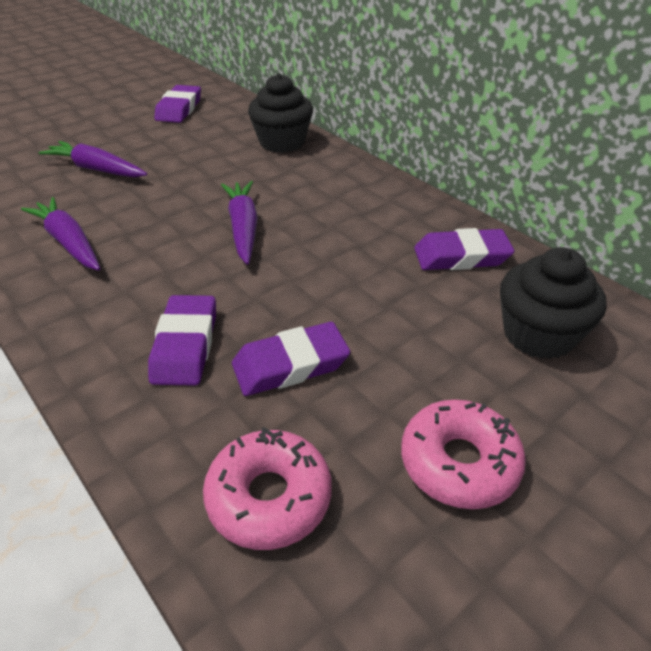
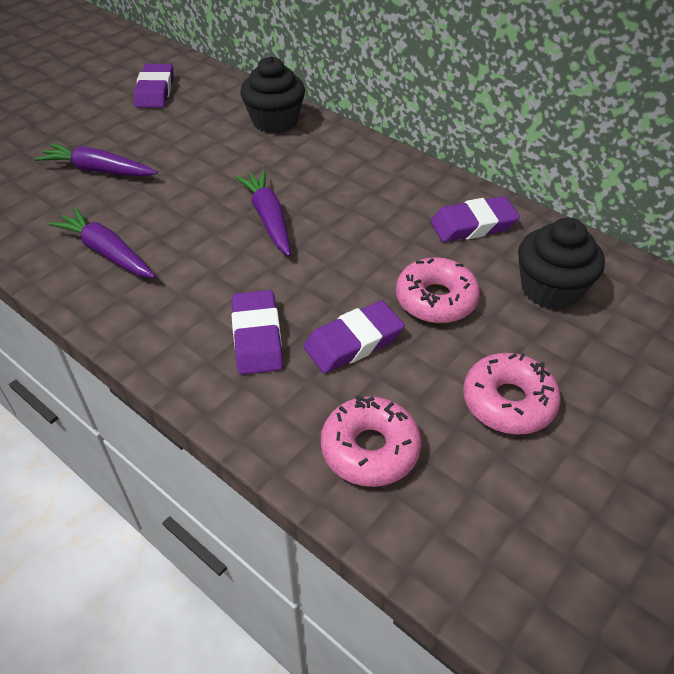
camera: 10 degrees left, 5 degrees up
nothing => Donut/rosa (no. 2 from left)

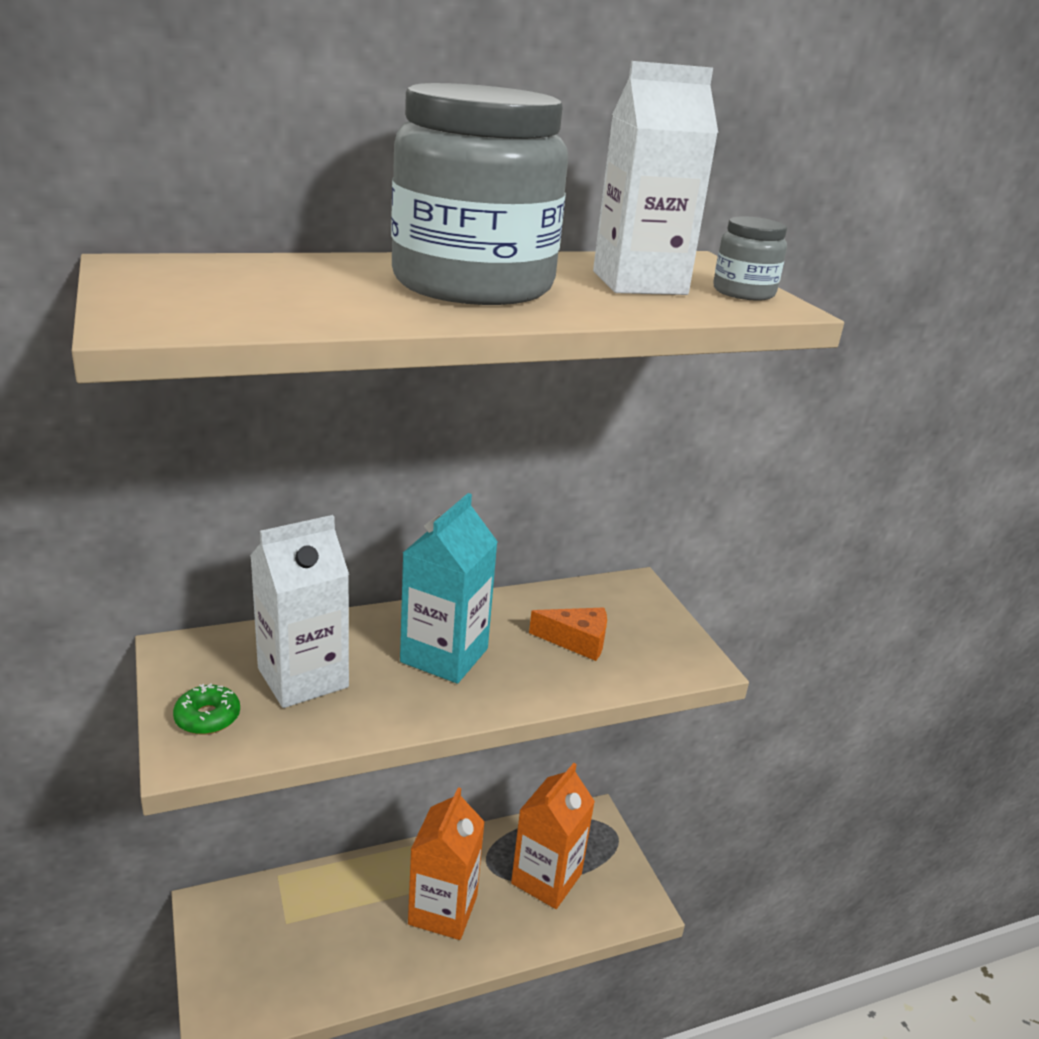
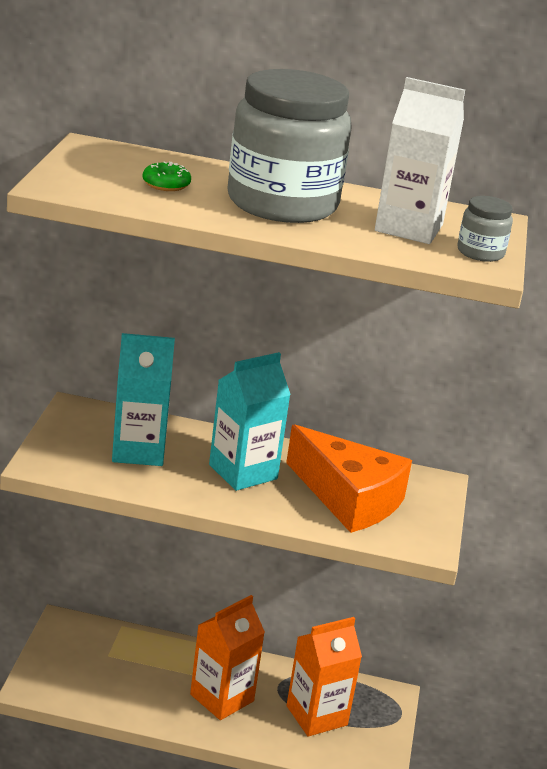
camera: 30 degrees right, 0 degrees up
Donut/grün, relocated
Getränkekarton/weiß (no. 1 from left) => Getränkekarton/türkis (no. 1 from left)
Käse/orange, x2.07

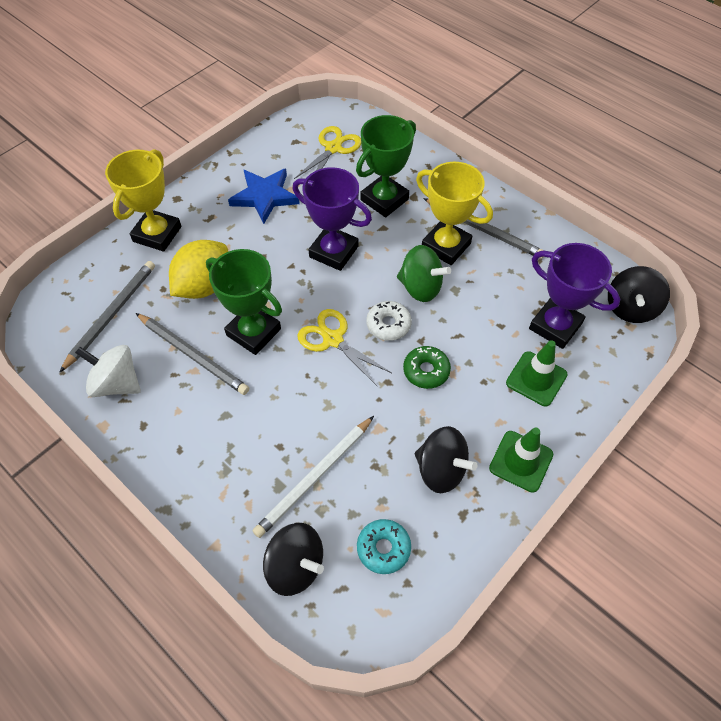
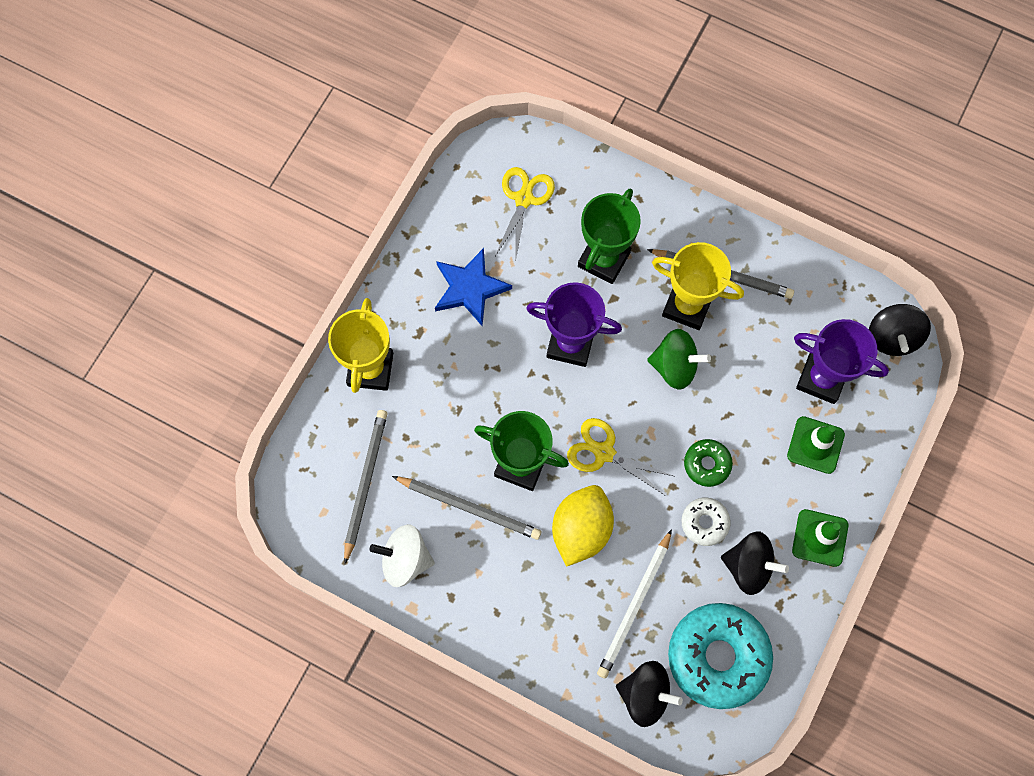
camera: 15 degrees left, 15 degrees up
Zitrone/gelb, relocated
Donut/türkis, x2.05
Donut/weiß, relocated

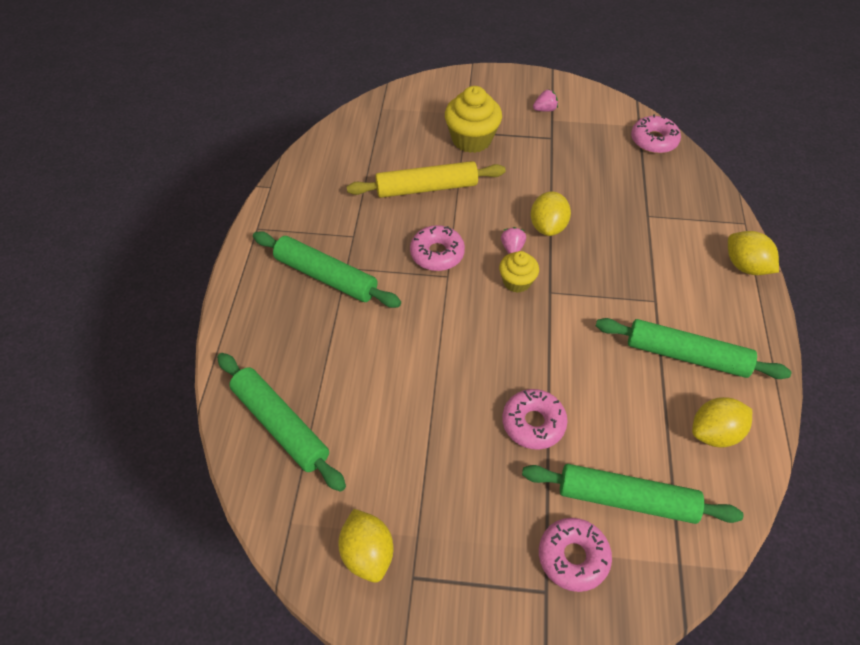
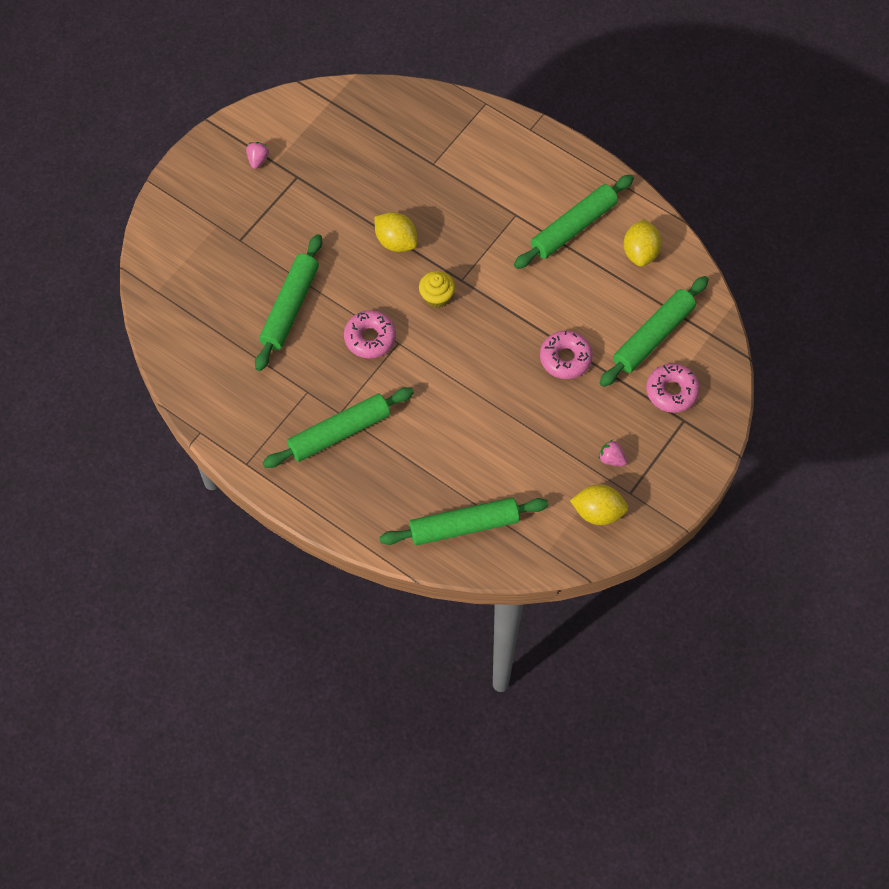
camera: 60 degrees left, 10 degrees up
Nudelholz/gelb => Nudelholz/grün (no. 1 from left)
Muffin/gelb (no. 1 from left) => nothing
Erdbeere/rosa (no. 1 from left in the first image) => Erdbeere/rosa (no. 2 from left), relocated
Donut/rosa (no. 4 from left) => nothing
Zitrone/gelb (no. 4 from left) => nothing

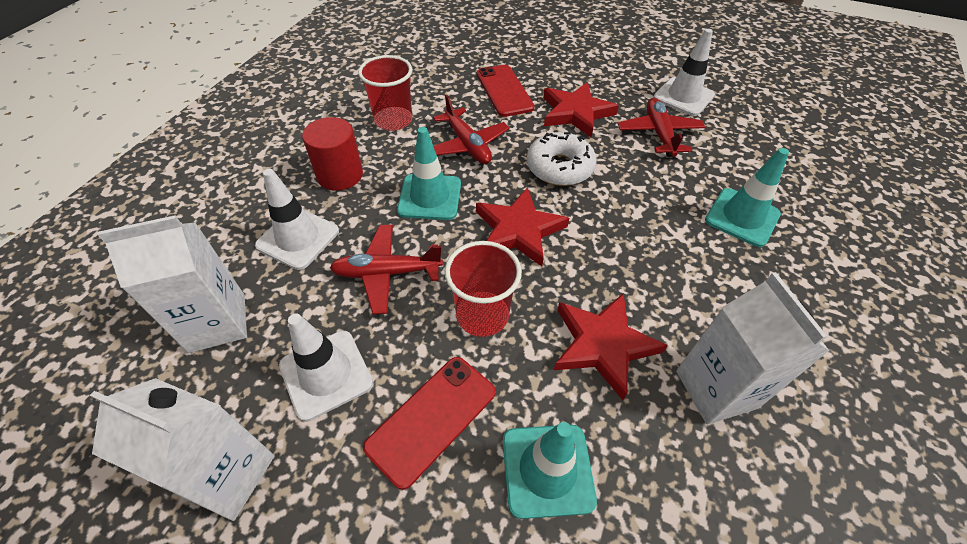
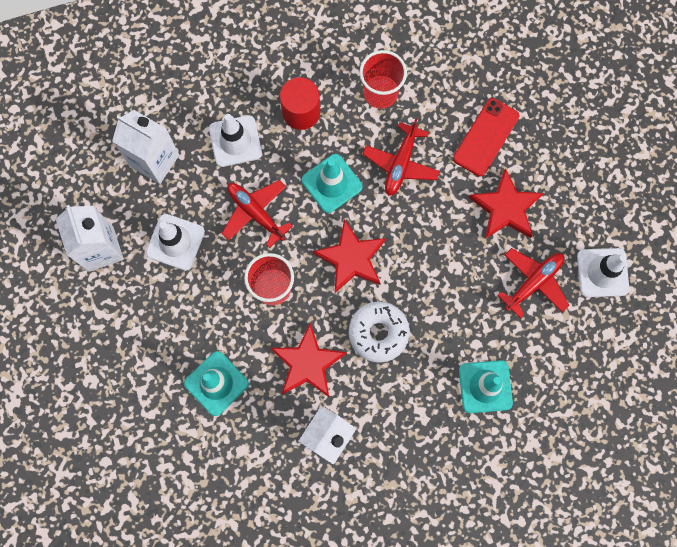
camera: 50 degrees right, 25 degrees up
Handy/rot (no. 1 from left) => nothing
Donut/weiß, relocated

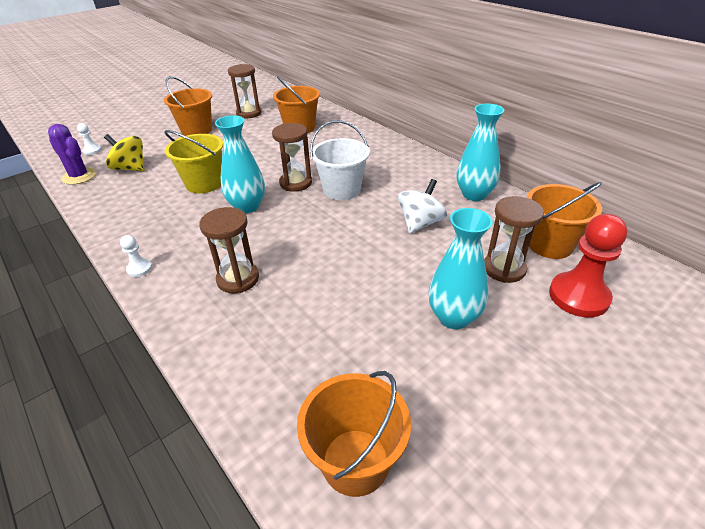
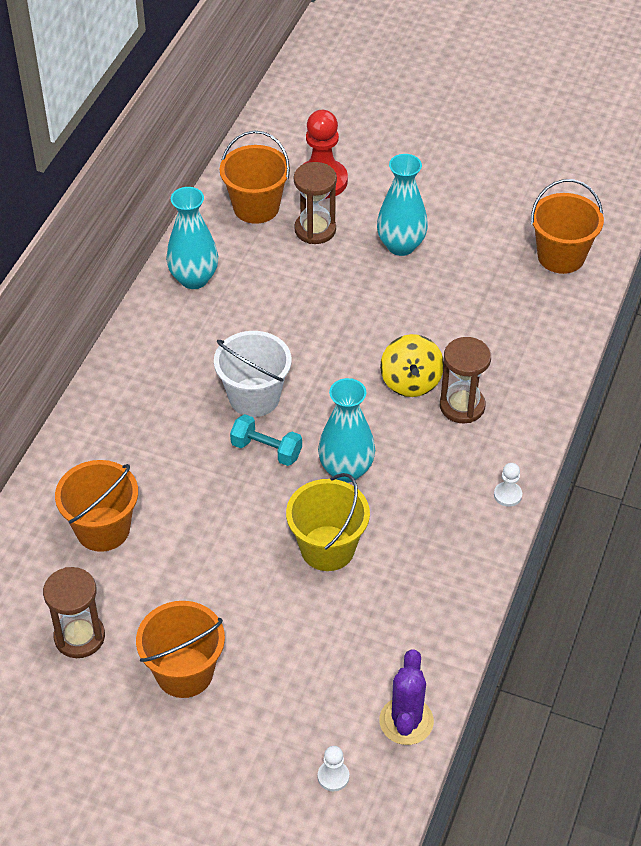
camera: 120 degrees left, 10 degrees up
Kreisel/gelb, relocated
Sanduhr/braun (no. 3 from left) => Hantel/türkis
Kreisel/weiß => nothing

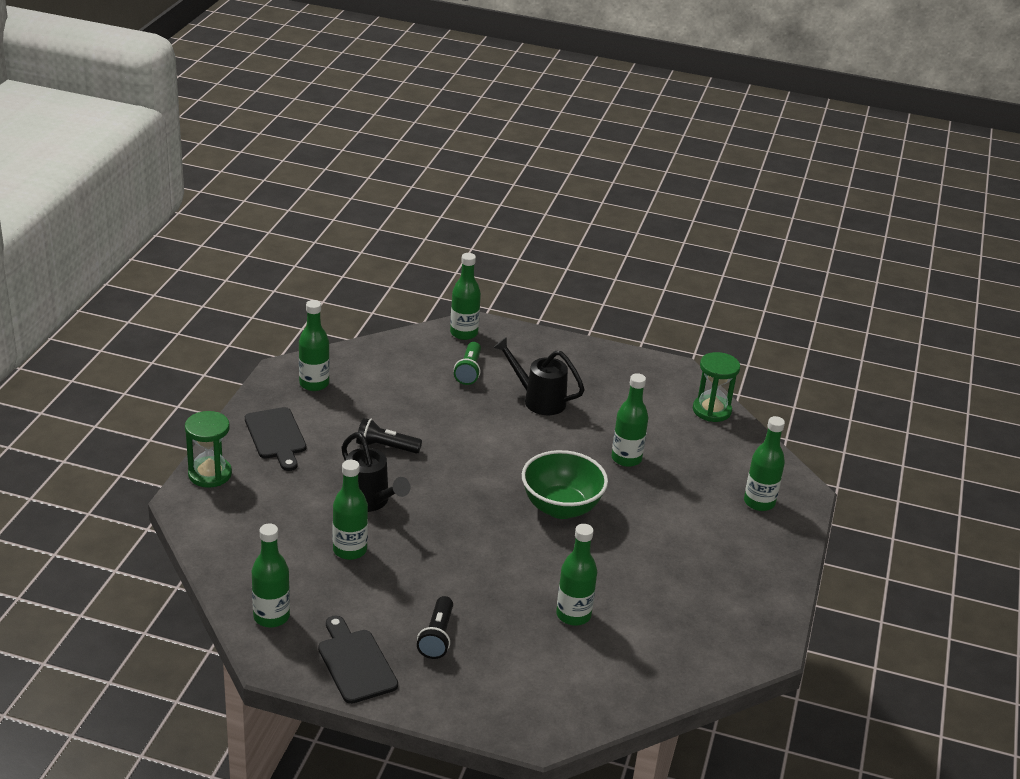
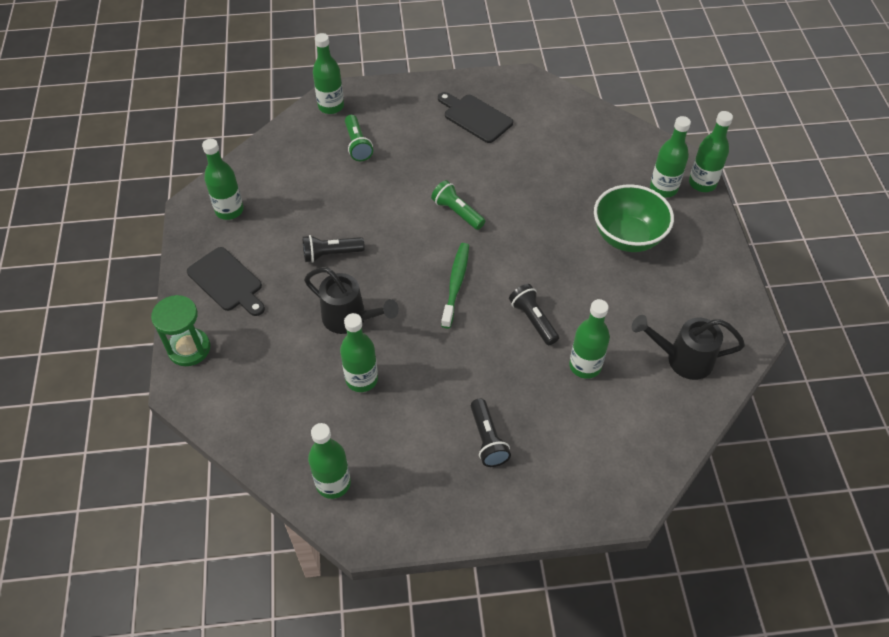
camera: 20 degrees left, 20 degrees up
Schneidebrett/schwarz (no. 2 from left), relocated
Gießkanne/schwarz (no. 2 from left), relocated
Schüssel/grün, relocated
Flasche/grün (no. 6 from left in the first image) => Flasche/grün (no. 7 from left), relocated
Sanduhr/grün (no. 2 from left) => nothing
nothing => Taschenlampe/grün (no. 2 from left)
nothing => Zahnbürste/grün
nothing => Taschenlampe/schwarz (no. 3 from left)

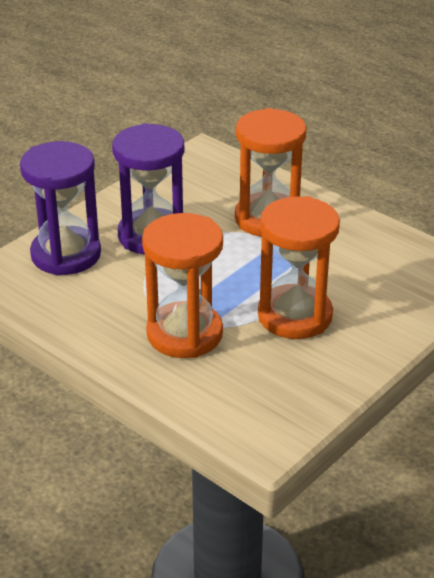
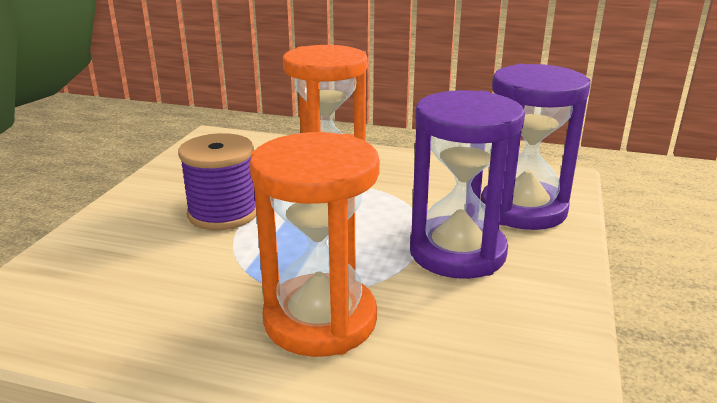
camera: 155 degrees right, 10 degrees down
Sanduhr/orange (no. 3 from left) => Garnrolle/lila

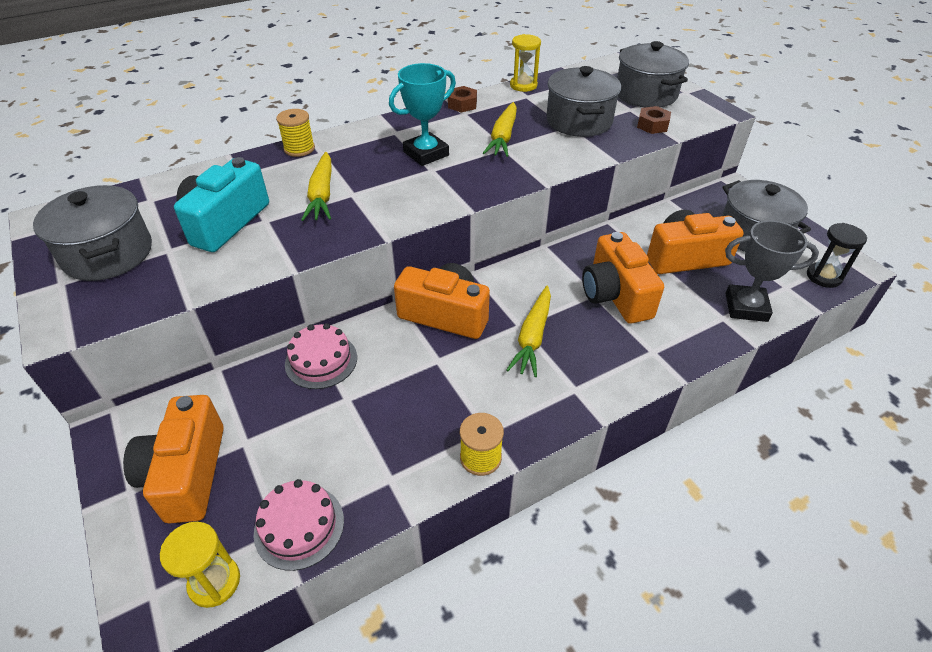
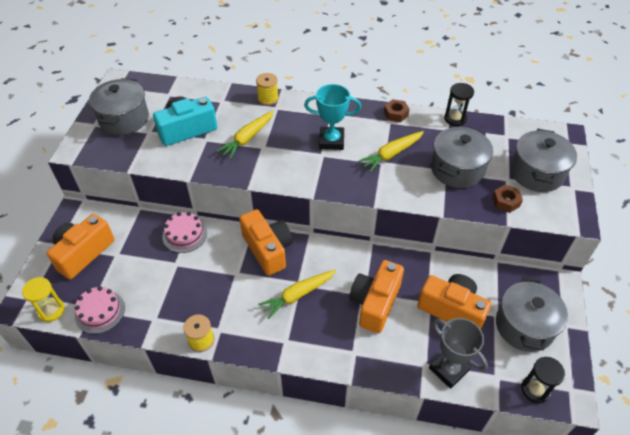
camera: 40 degrees right, 5 degrees up
Sanduhr/gelb (no. 2 from left) => Sanduhr/schwarz (no. 1 from left)

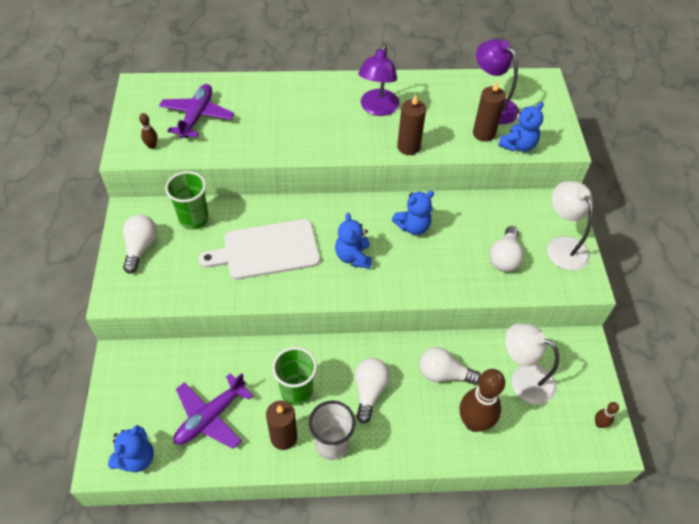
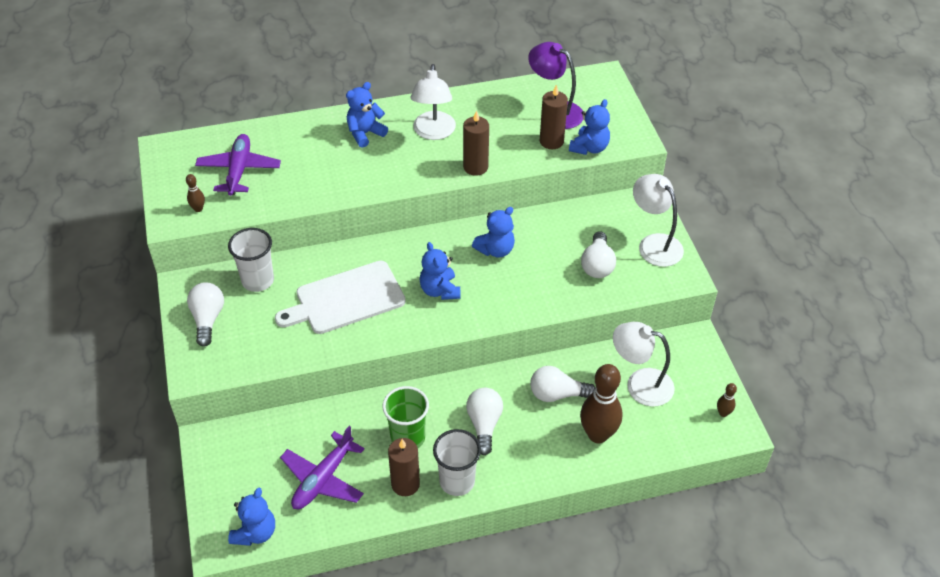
camera: 10 degrees left, 5 degrees down
Becher/grün (no. 1 from left) => Becher/weiß (no. 1 from left)
Lampe/lila (no. 1 from left) => Lampe/weiß (no. 1 from left)
nothing => Teddybär/blau (no. 2 from left)

